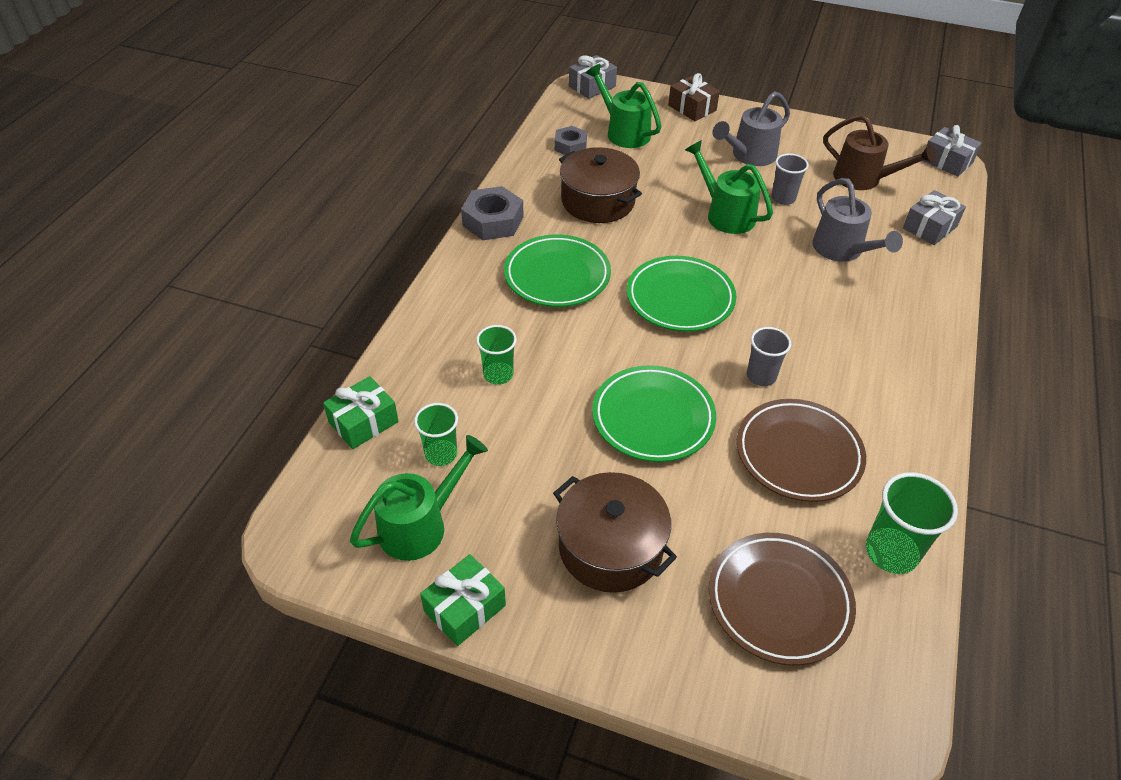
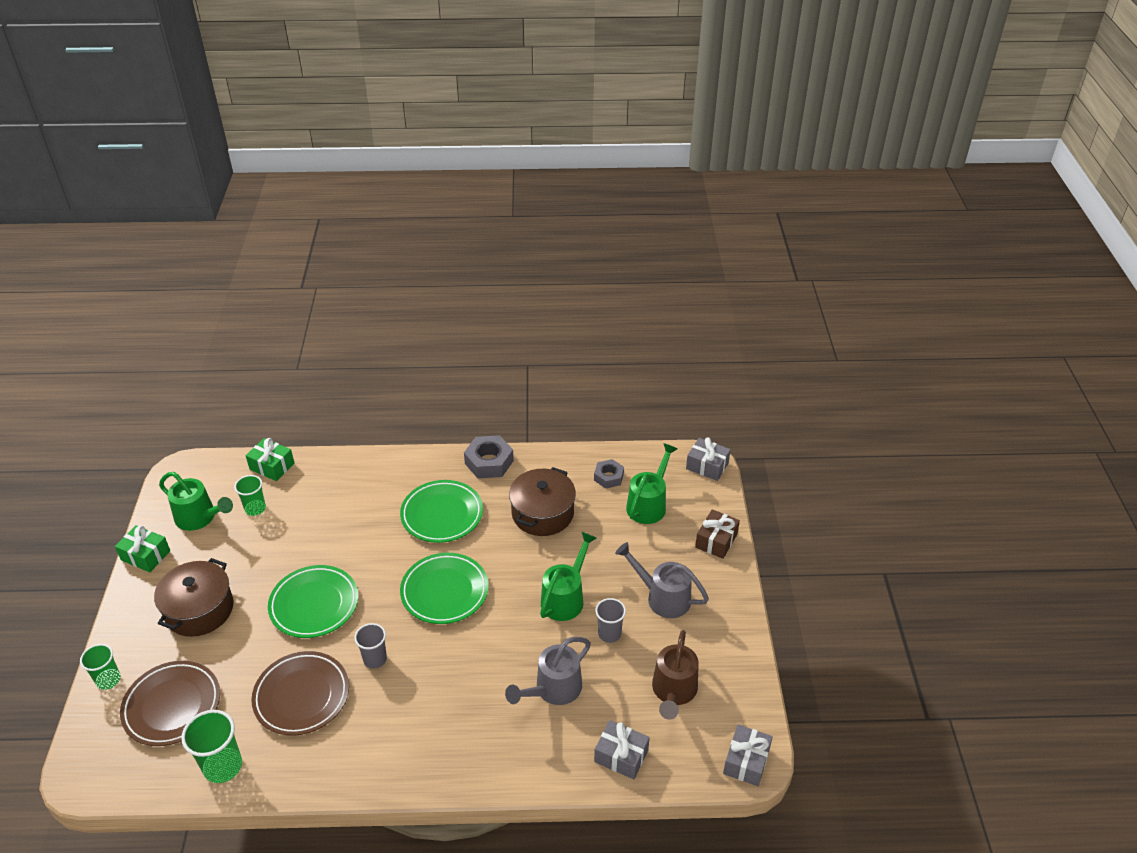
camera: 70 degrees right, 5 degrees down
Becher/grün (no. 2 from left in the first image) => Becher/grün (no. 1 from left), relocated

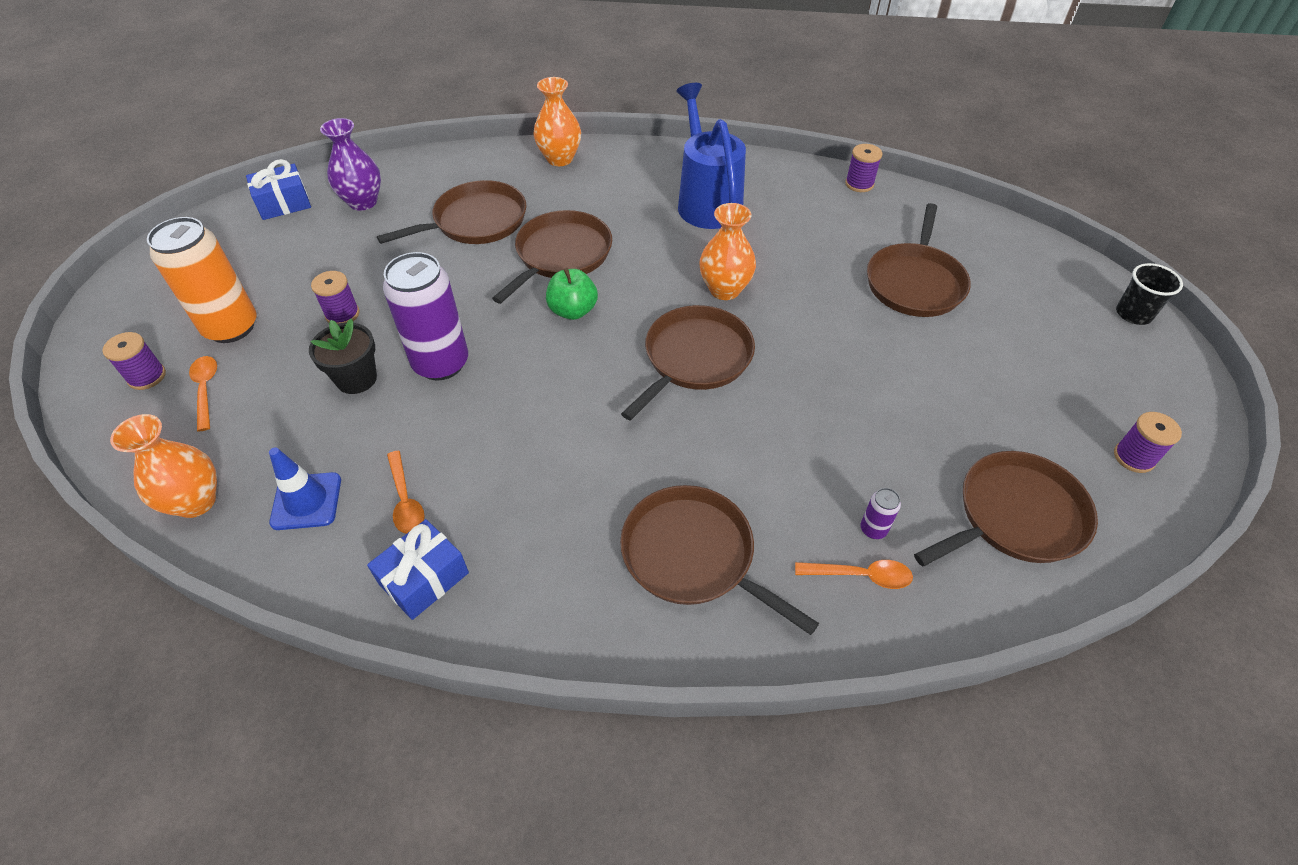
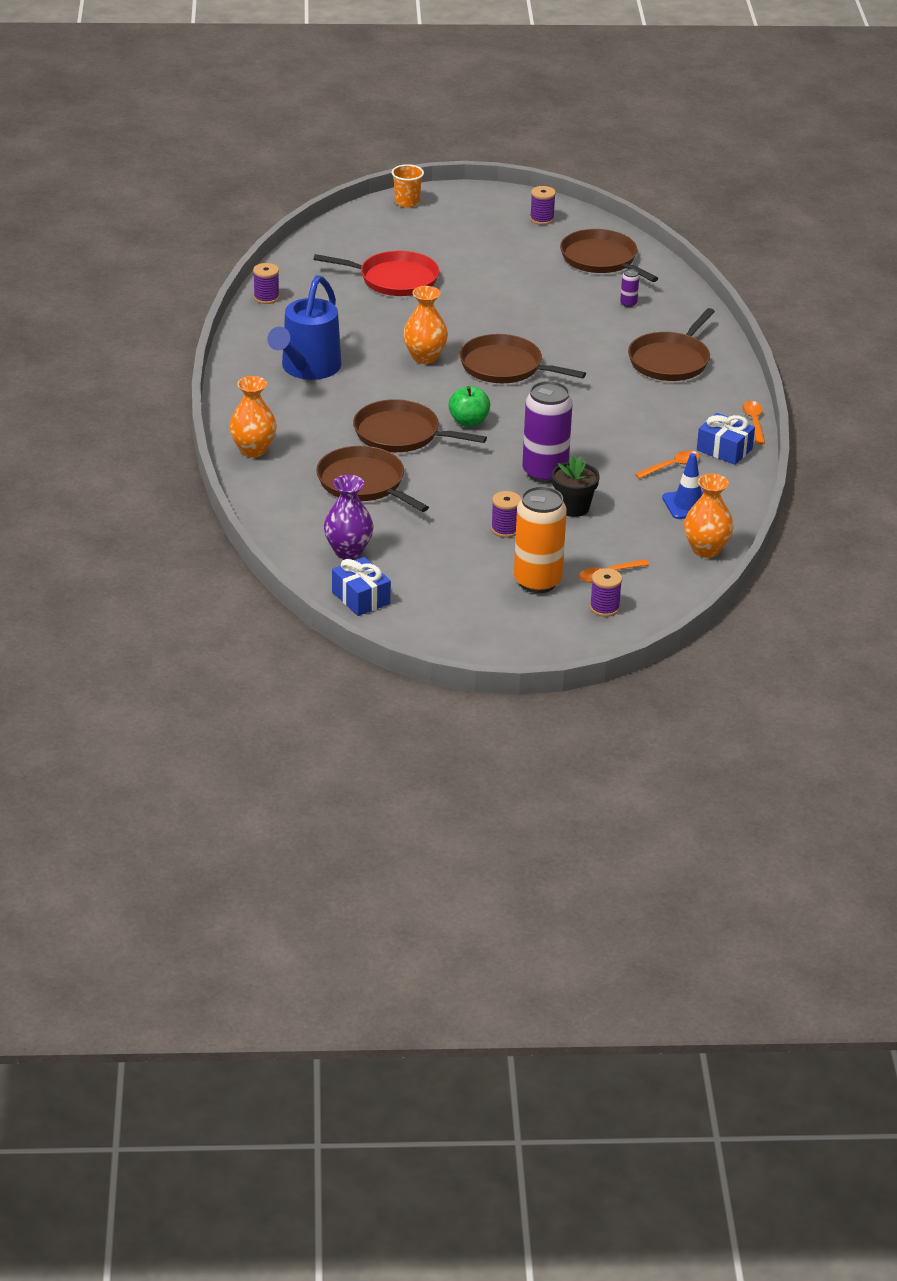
camera: 100 degrees left, 15 degrees down
Gießkanne/blau, 45 degrees counterclockwise
Löffel/orange (no. 3 from left), relocated
Pfanne/braun (no. 5 from left) => Pfanne/rot
Becher/schwarz => Becher/orange

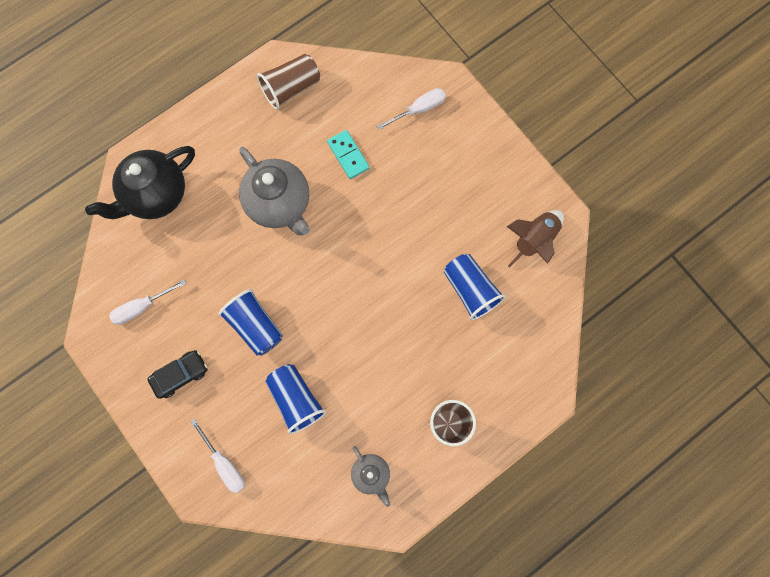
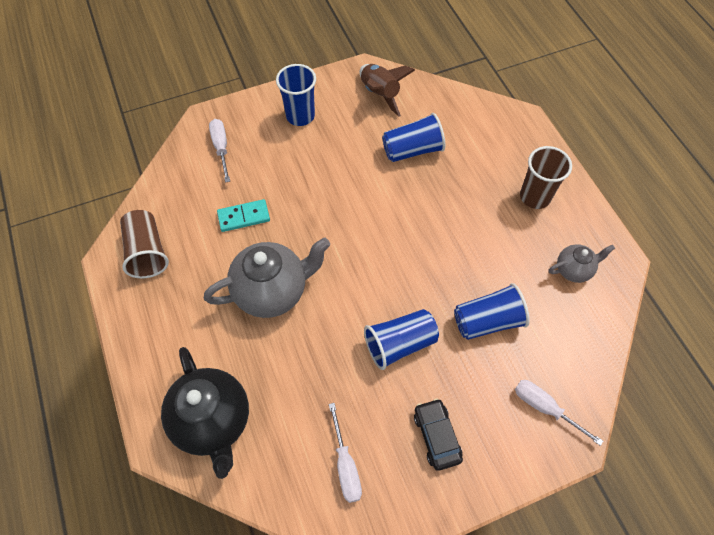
camera: 75 degrees left, 15 degrees down
Schraubenzieher/weiß (no. 2 from left in the first image) => Schraubenzieher/weiß (no. 3 from left), 120 degrees counterclockwise
nothing => Becher/blau (no. 1 from left)

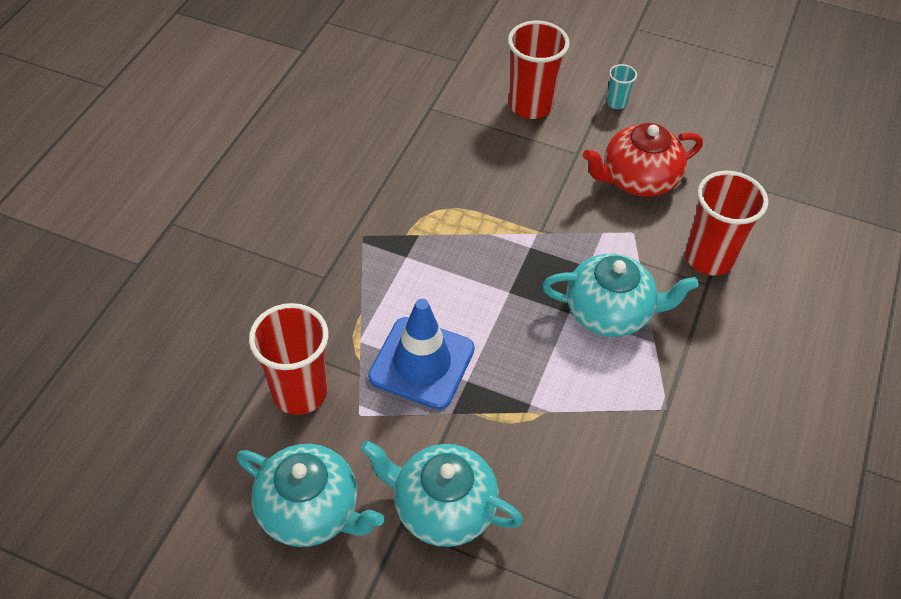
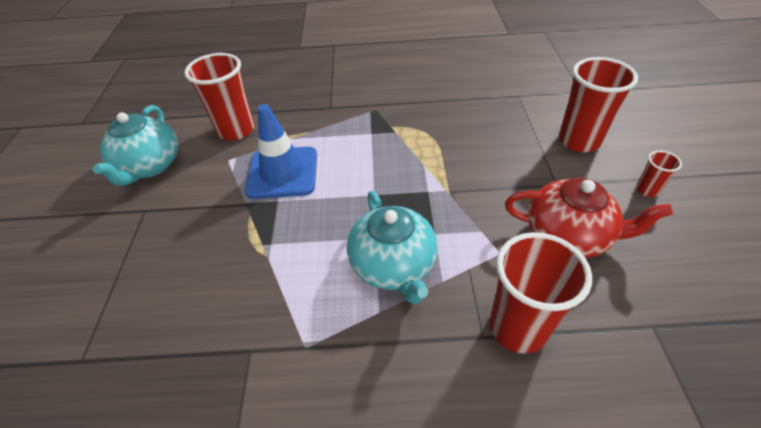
camera: 70 degrees right, 5 degrees down
Teekanne/türkis (no. 2 from left) => nothing
Teekanne/rot, 150 degrees clockwise
Becher/türkis => Becher/rot (no. 4 from left)

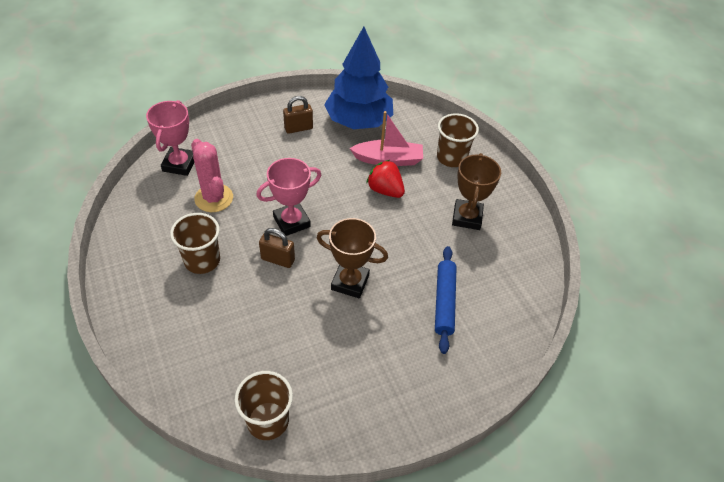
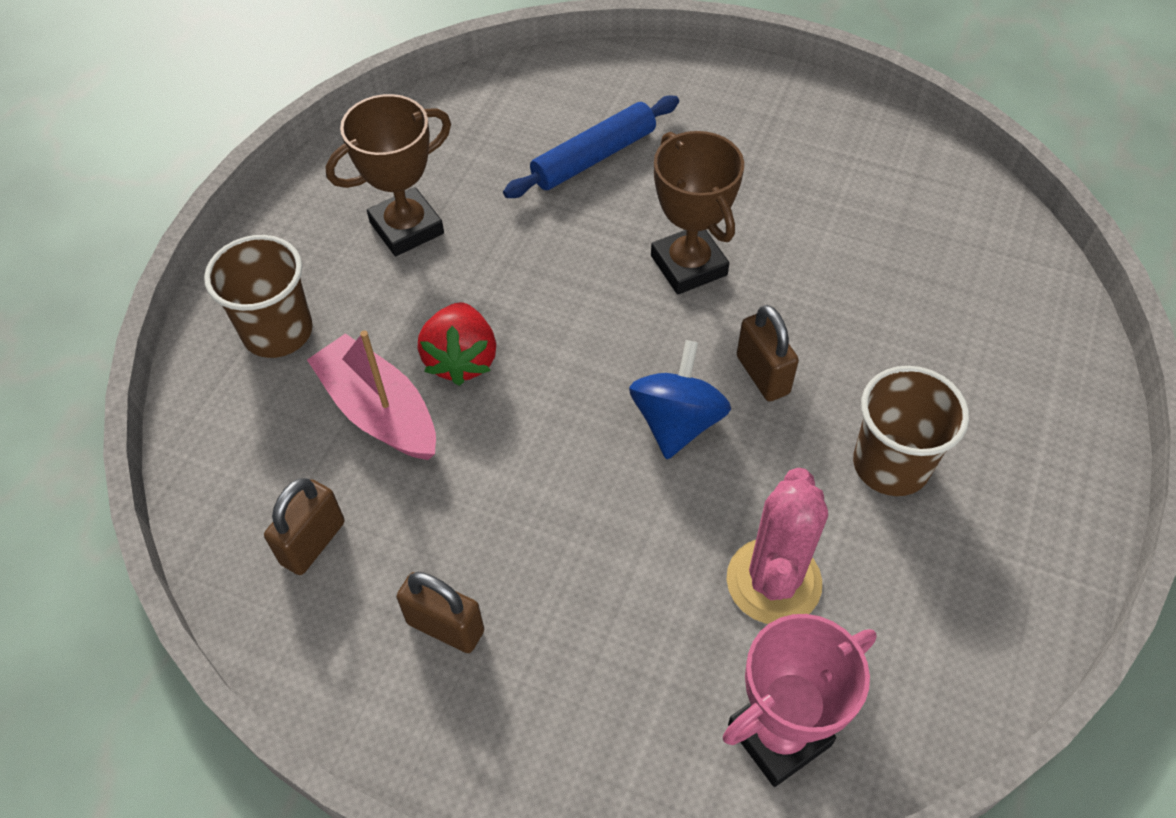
camera: 130 degrees left, 5 degrees up
Becher/braun (no. 2 from left) => nothing
Pokal/rosa (no. 2 from left) => Kreisel/blau
Baum/blau => Vorhängeschloss/braun (no. 1 from left)

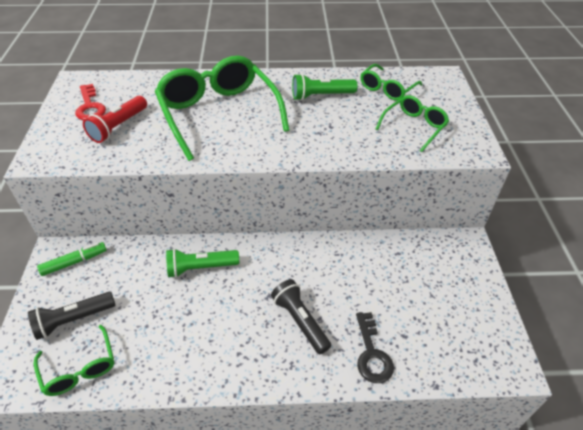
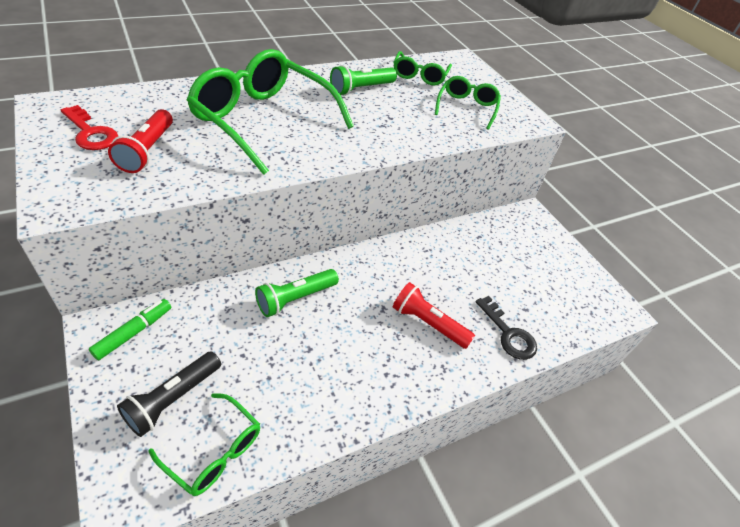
camera: 30 degrees left, 0 degrees up
Taschenlampe/schwarz (no. 2 from left) => Taschenlampe/rot (no. 2 from left)

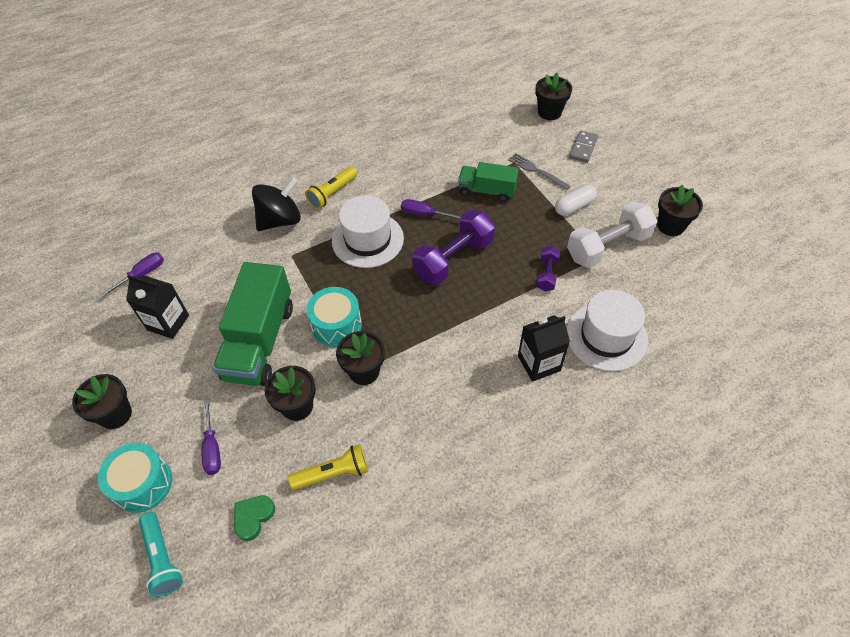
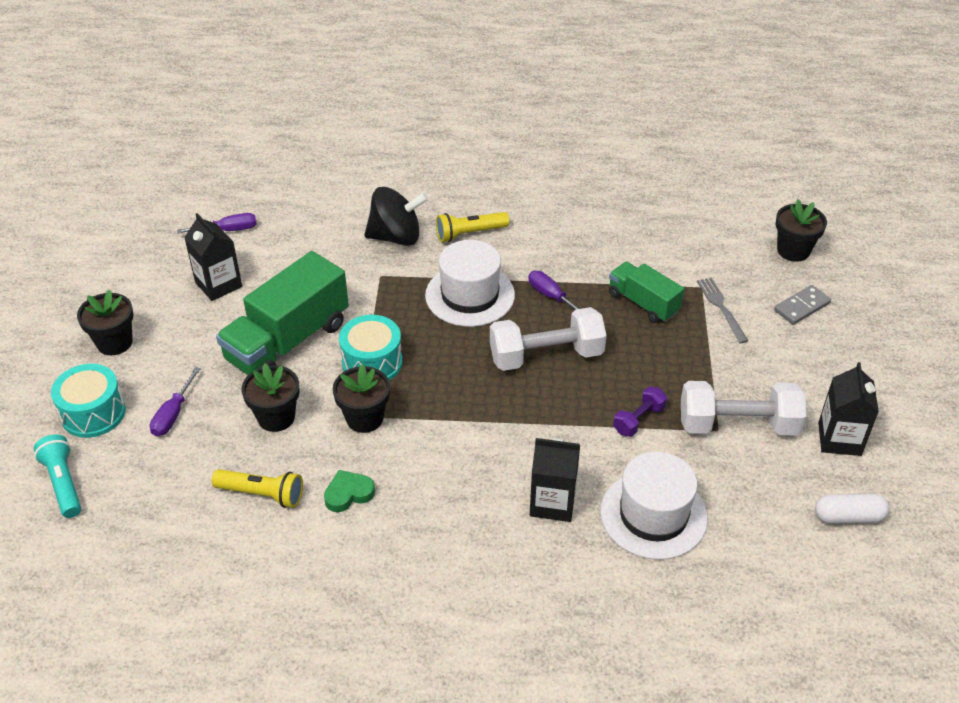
camera: 30 degrees right, 10 degrees down
Taschenlampe/türkis, 150 degrees clockwise
Herz/grün, relocated
Hantel/lila (no. 1 from left) => Hantel/weiß (no. 1 from left)
Kapsel/weiß, relocated
Blumentopf/schwarz (no. 5 from left) => Getränkekarton/schwarz (no. 3 from left)

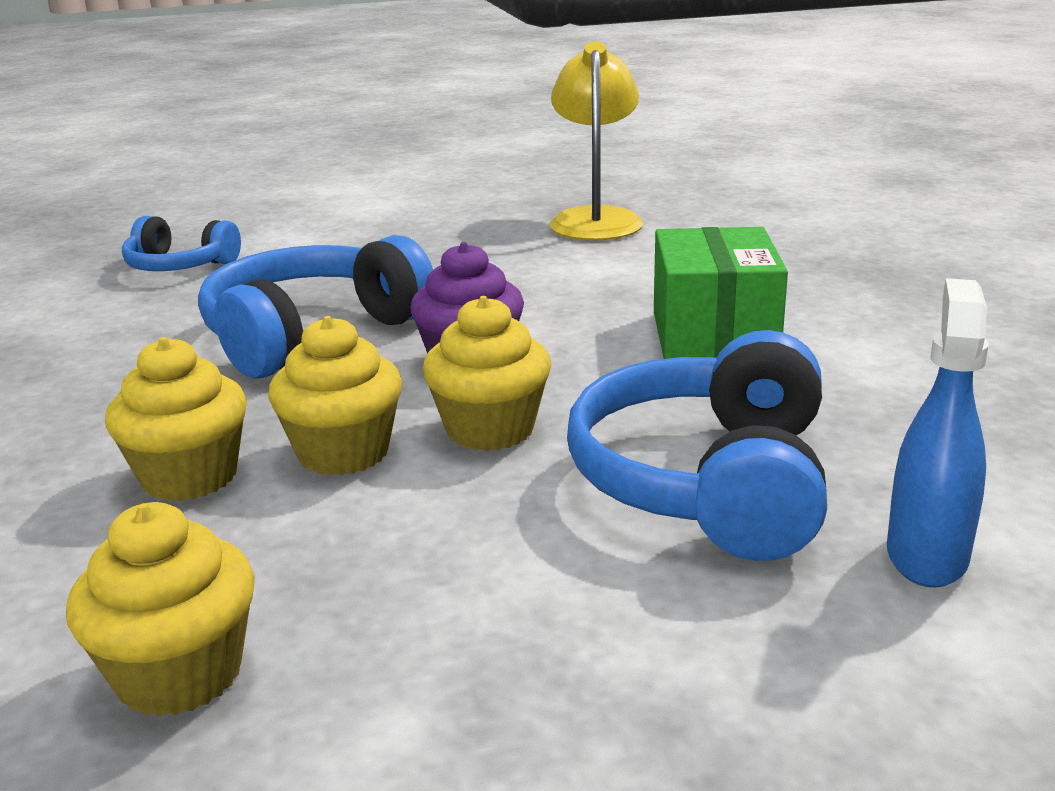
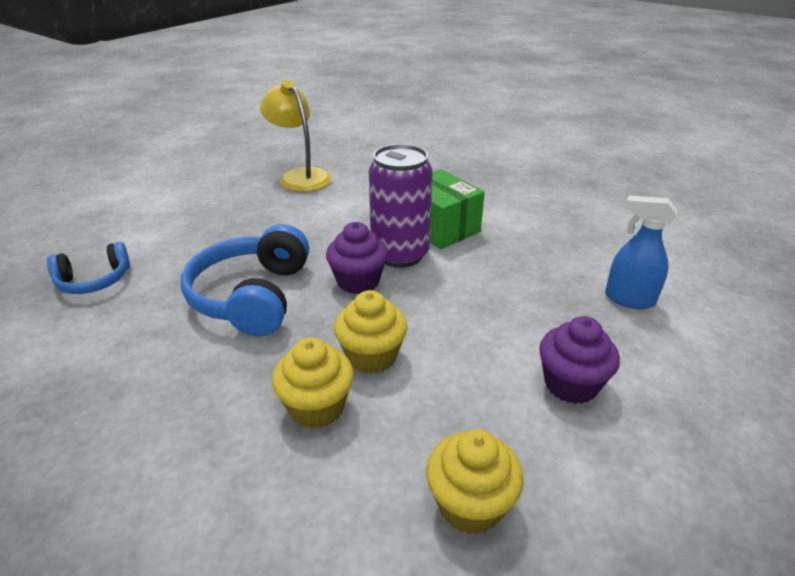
camera: 40 degrees left, 10 degrees up
Muffin/gelb (no. 4 from left) => nothing
Kopfhörer/blau (no. 3 from left) => nothing
Sprühflasche/blau, 45 degrees counterclockwise
nothing => Dose/lila
nothing => Muffin/lila (no. 2 from left)

